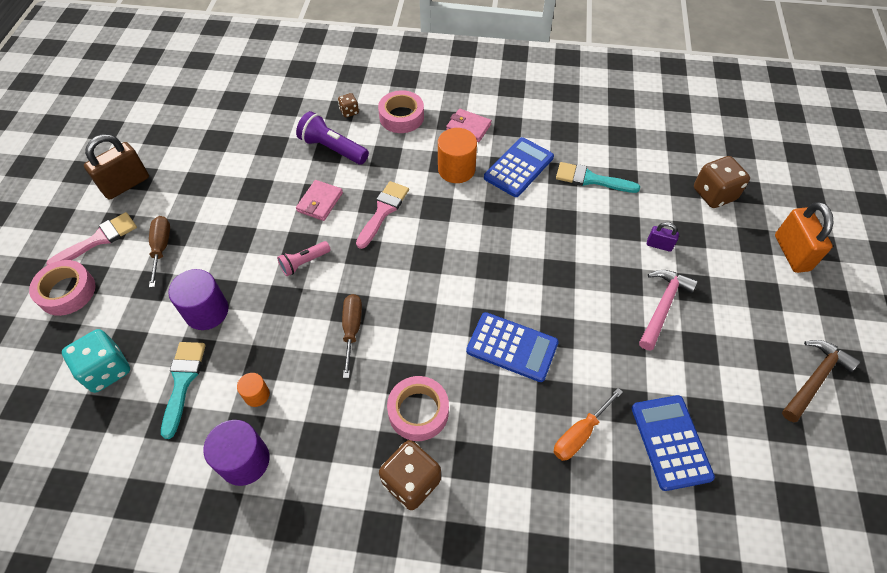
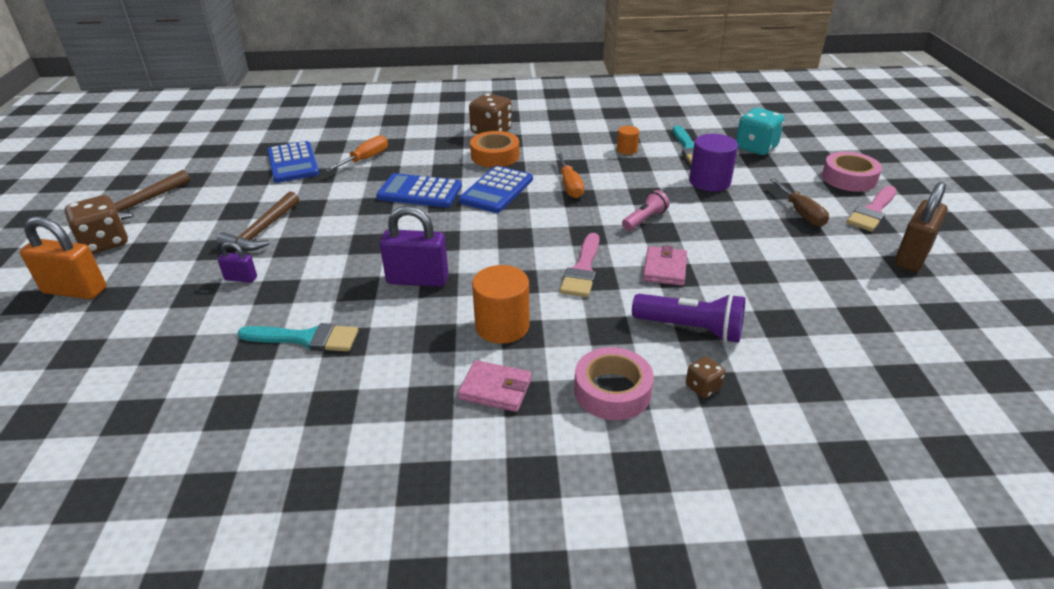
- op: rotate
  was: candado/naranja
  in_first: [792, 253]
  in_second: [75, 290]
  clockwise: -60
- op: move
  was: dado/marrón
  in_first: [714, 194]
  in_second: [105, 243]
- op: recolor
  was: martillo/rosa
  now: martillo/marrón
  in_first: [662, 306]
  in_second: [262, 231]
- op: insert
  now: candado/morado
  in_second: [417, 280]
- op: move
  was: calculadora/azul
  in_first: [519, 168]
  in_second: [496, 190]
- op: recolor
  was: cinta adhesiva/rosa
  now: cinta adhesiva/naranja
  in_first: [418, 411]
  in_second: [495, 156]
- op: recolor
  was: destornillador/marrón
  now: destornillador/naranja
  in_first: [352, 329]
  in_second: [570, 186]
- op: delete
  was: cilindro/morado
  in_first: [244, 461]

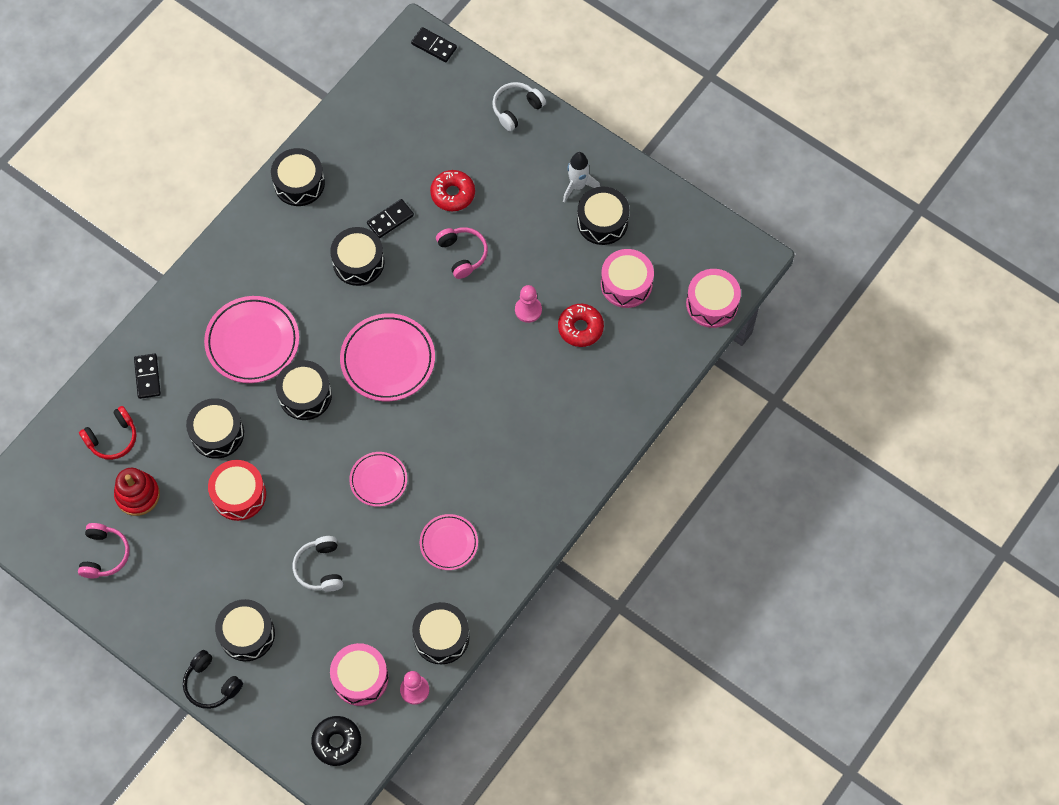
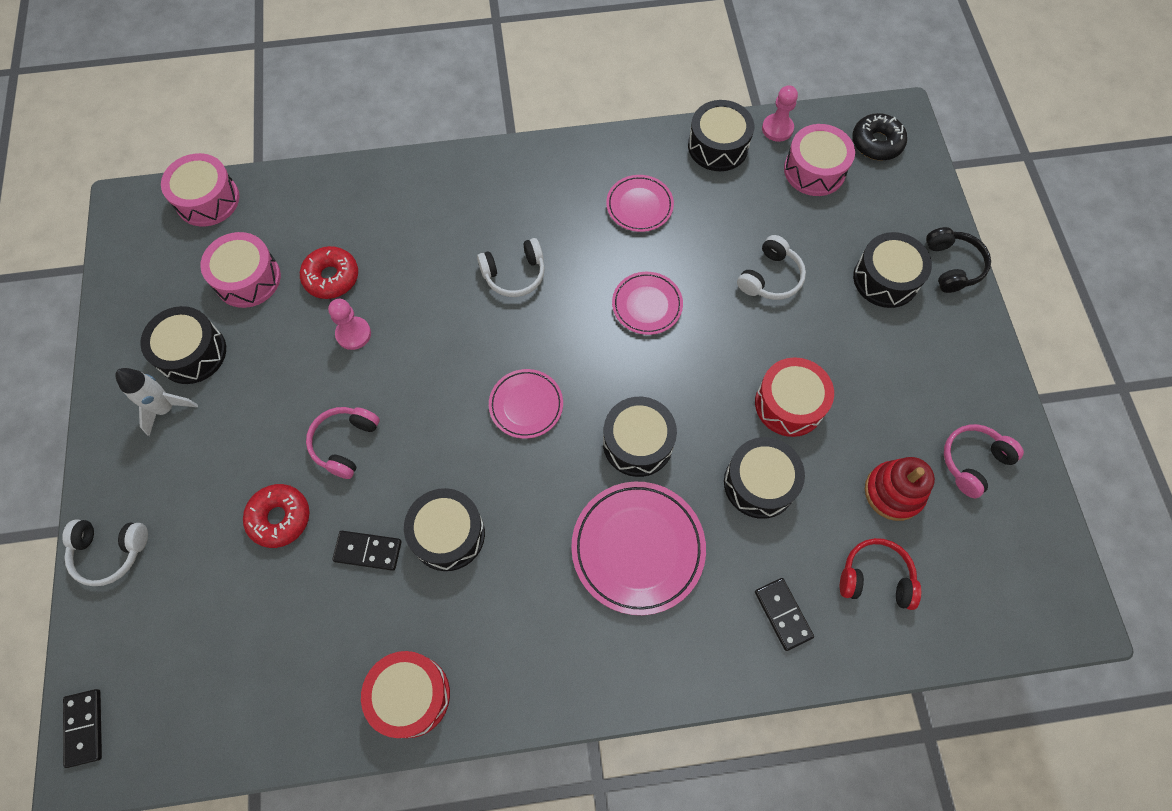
- op: recolor
  was: tambor/negro
  now: tambor/rojo
  in_first: [299, 183]
  in_second: [410, 695]
- op: insert
  now: auriculares/blanco
  in_second: [514, 274]
- op: resize
  was: plato/rosa
  in_first: [388, 360]
  in_second: [526, 405]
  ratio: 0.6
- op: rotate
  was: ficha de dominó/negro
  in_first: [147, 377]
  in_second: [783, 614]
  clockwise: -60

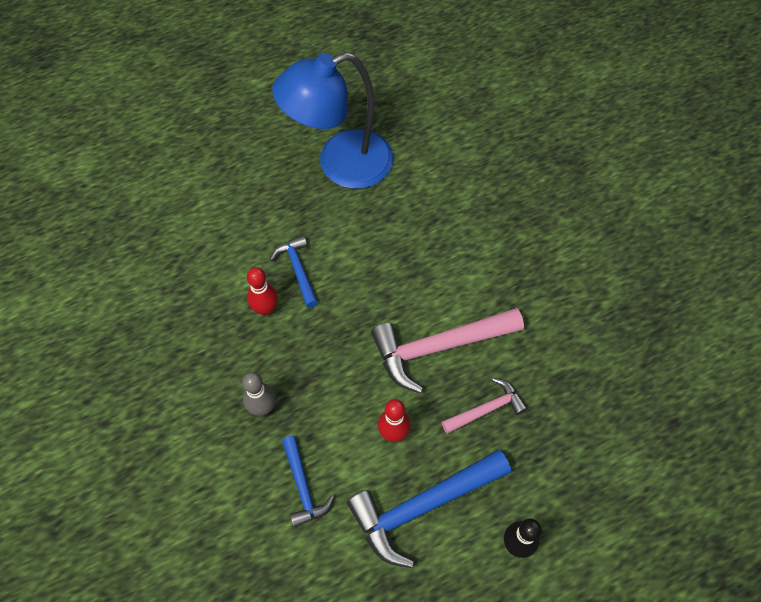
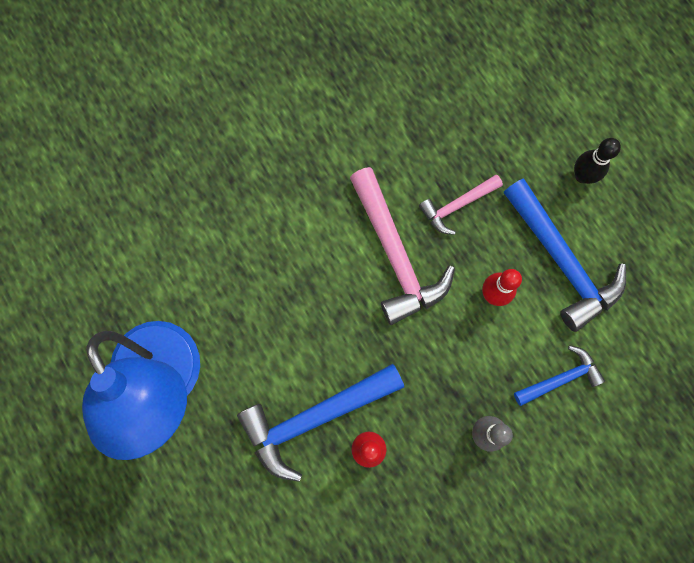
- op: resize
  was: martillo/azul
  in_first: [298, 270]
  in_second: [315, 417]
  ratio: 1.82
- op: rotate
  was: martillo/rosa
  in_first: [486, 409]
  in_second: [457, 205]
  clockwise: -90

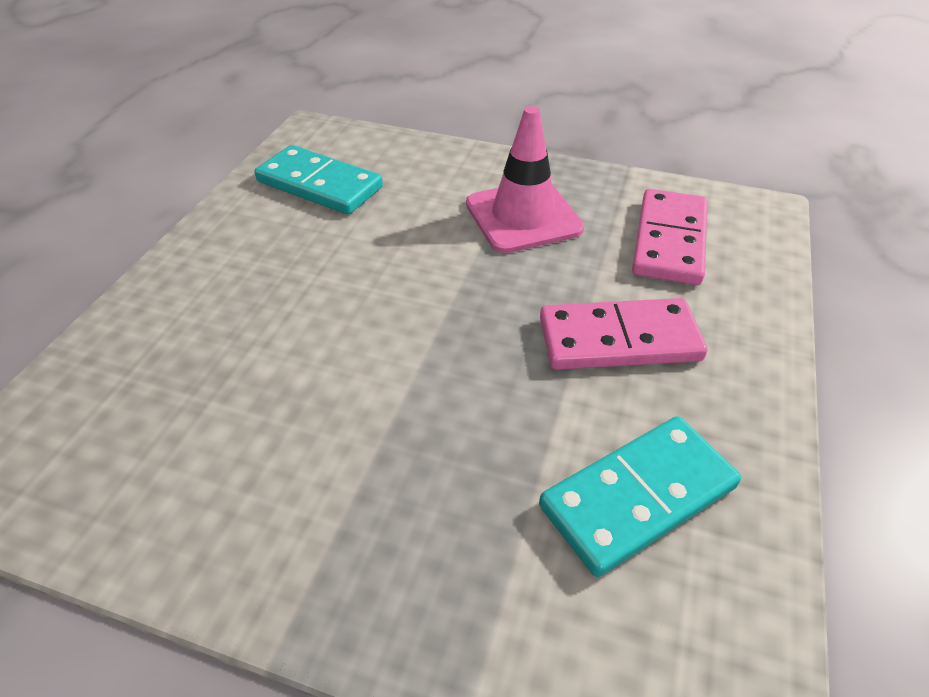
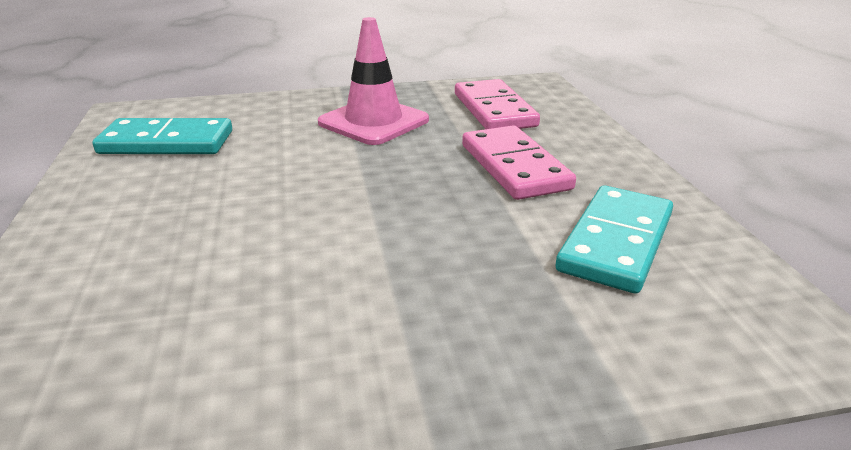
- op: rotate
  was: ficha de dominó/rosa
  in_first: [619, 339]
  in_second: [514, 167]
  clockwise: -75

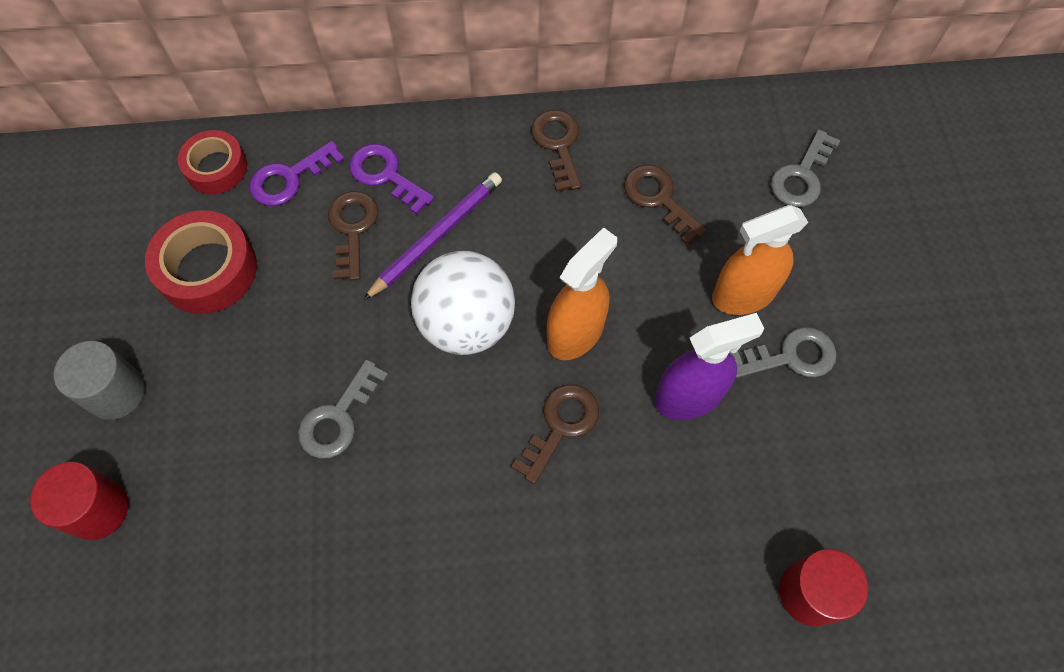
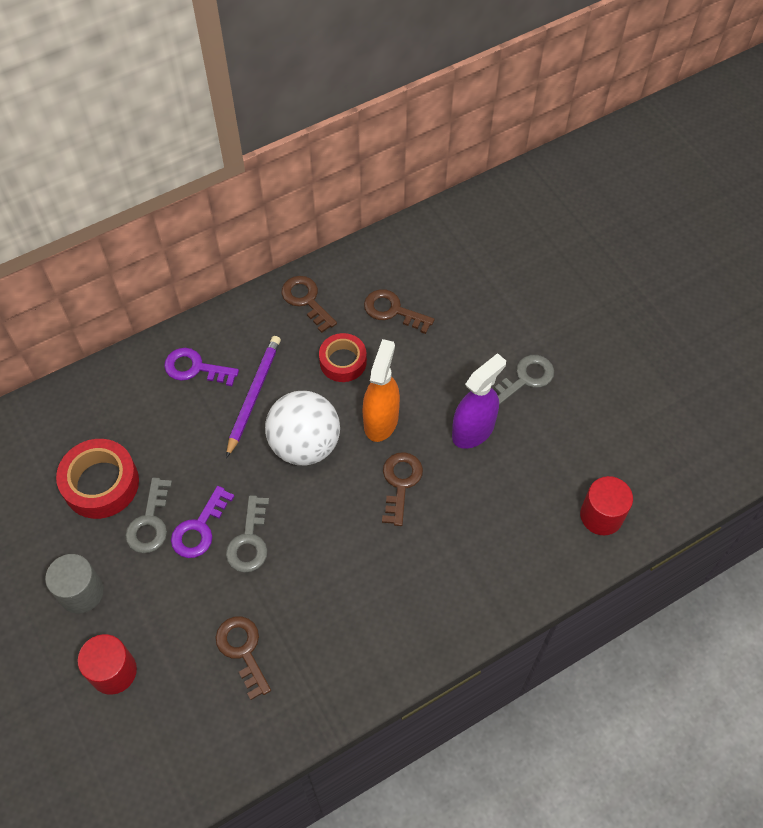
- op: move
  was: llave/gris
  in_first: [802, 176]
  in_second: [150, 522]
- op: move
  was: llave/morado
  in_first: [290, 178]
  in_second: [199, 528]
- op: move
  was: llave/marrón
  in_first: [352, 229]
  in_second: [243, 651]
- op: move
  was: cinta adhesiva/rojo
  in_first: [216, 168]
  in_second: [343, 361]
- op: delete
  was: pulverizador/naranja
  in_first: [743, 294]

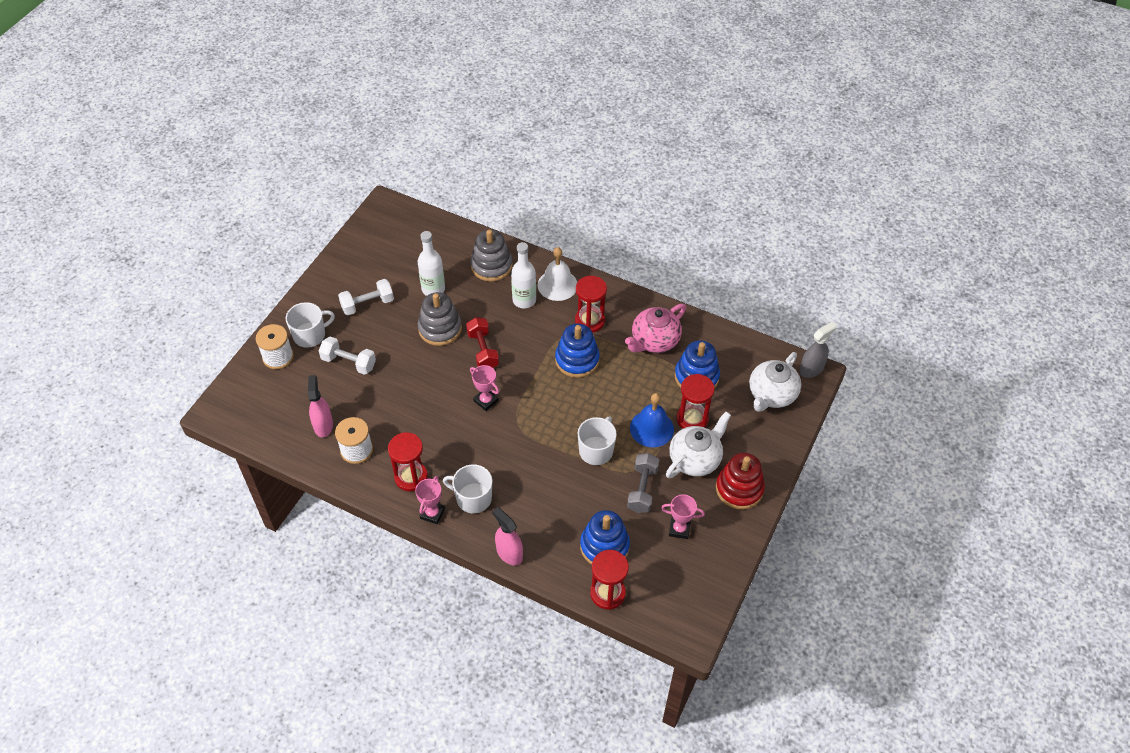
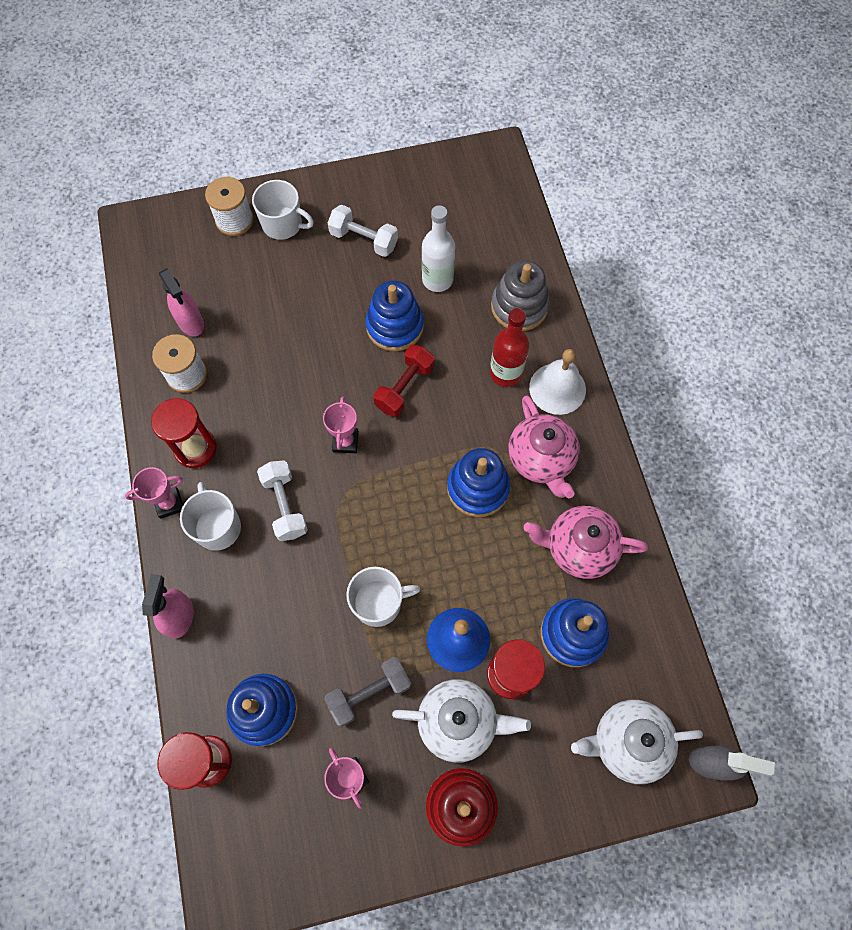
- op: rotate
  was: pulverizador/rosa
  in_first: [323, 425]
  in_second: [191, 322]
  clockwise: 105
- op: move
  was: mancuerna/blanco
  in_first: [349, 362]
  in_second: [285, 505]
- op: recolor
  was: juguete apilable/gris
  now: juguete apilable/azul
  in_first: [440, 329]
  in_second: [395, 326]
- op: recolor
  was: botella/blanco
  now: botella/rojo
  in_first: [524, 300]
  in_second: [505, 373]
- op: replace
  was: reloj de arena/rojo
  now: tetera/rosa
  in_first: [590, 321]
  in_second: [541, 459]

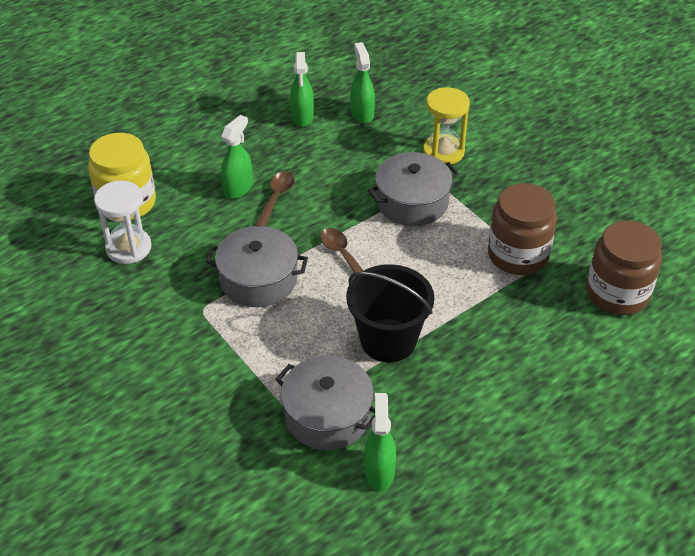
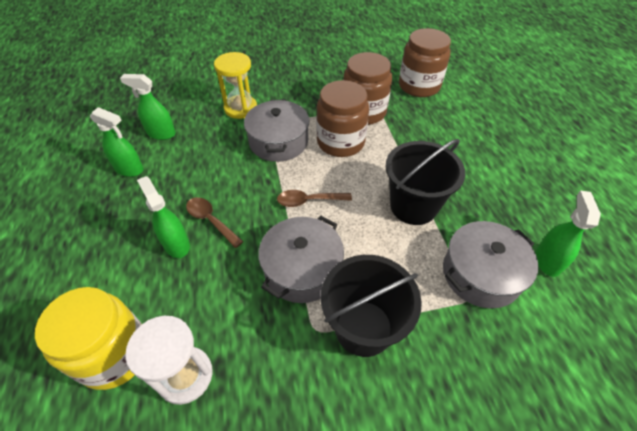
- op: insert
  now: tarro/marrón
  in_second: [340, 142]
- op: insert
  now: balde/negro
  in_second: [363, 328]
- op: rotate
  was: pulverizador/verde
  in_first: [379, 472]
  in_second: [547, 260]
  clockwise: 75

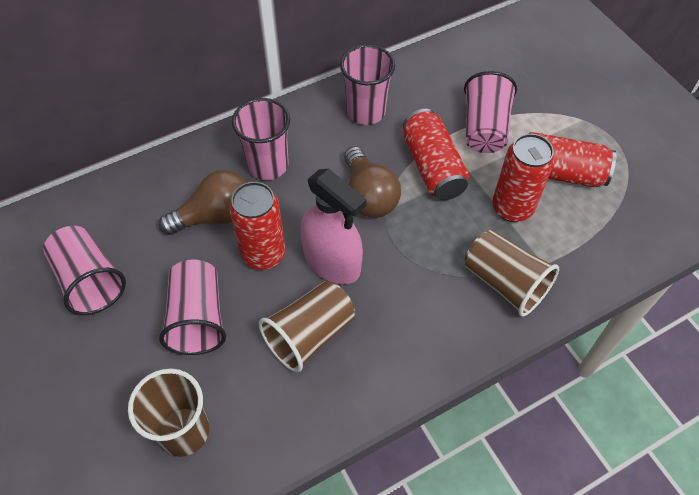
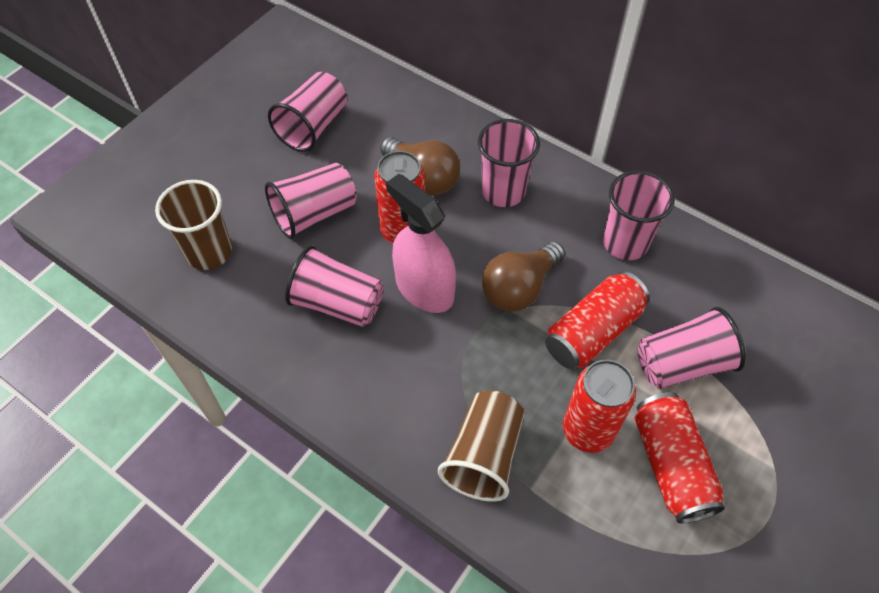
- op: recolor
  was: vaso/marrón
  now: vaso/rosa
  in_first: [310, 335]
  in_second: [338, 303]
- op: rotate
  was: pulverizador/rosa
  in_first: [332, 262]
  in_second: [424, 289]
  clockwise: 120

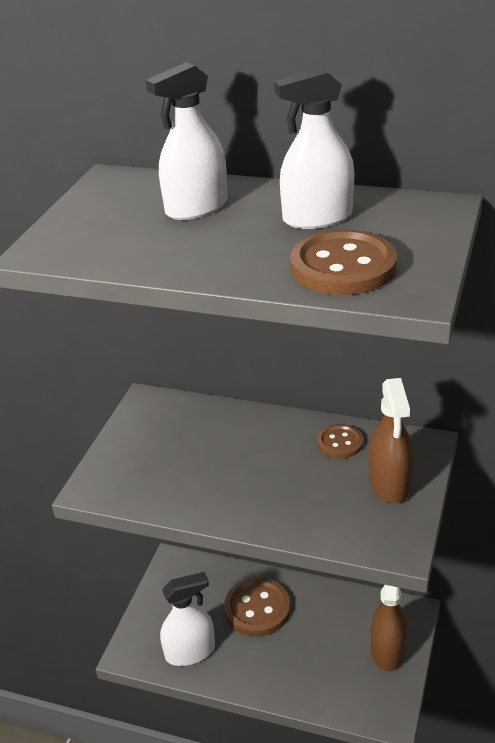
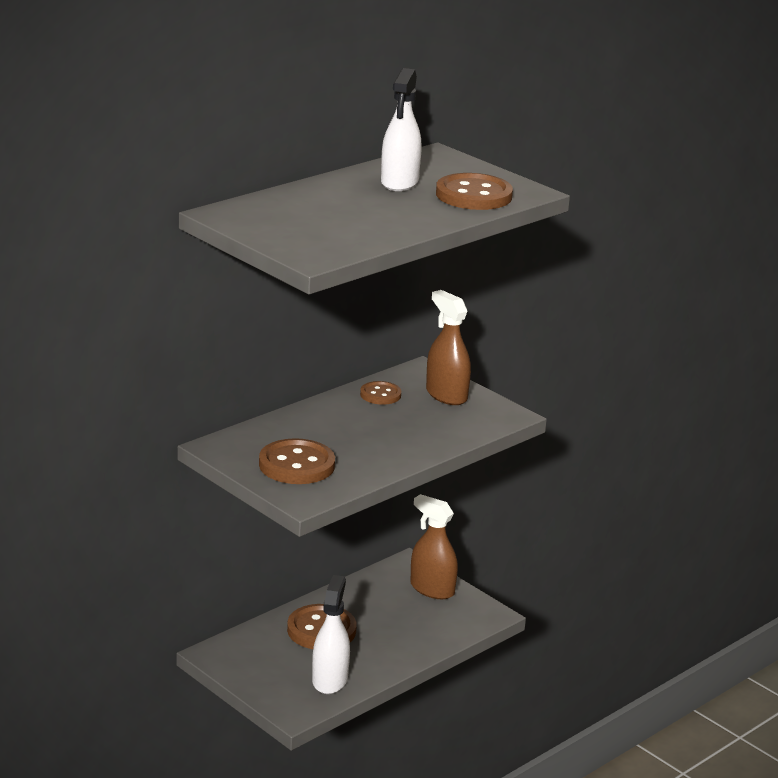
- op: insert
  now: botón/marrón
  in_second: [296, 465]
- op: rotate
  was: pulverizador/marrón
  in_first: [389, 483]
  in_second: [446, 395]
  clockwise: -150
- op: delete
  was: pulverizador/blanco
  in_first: [196, 208]

